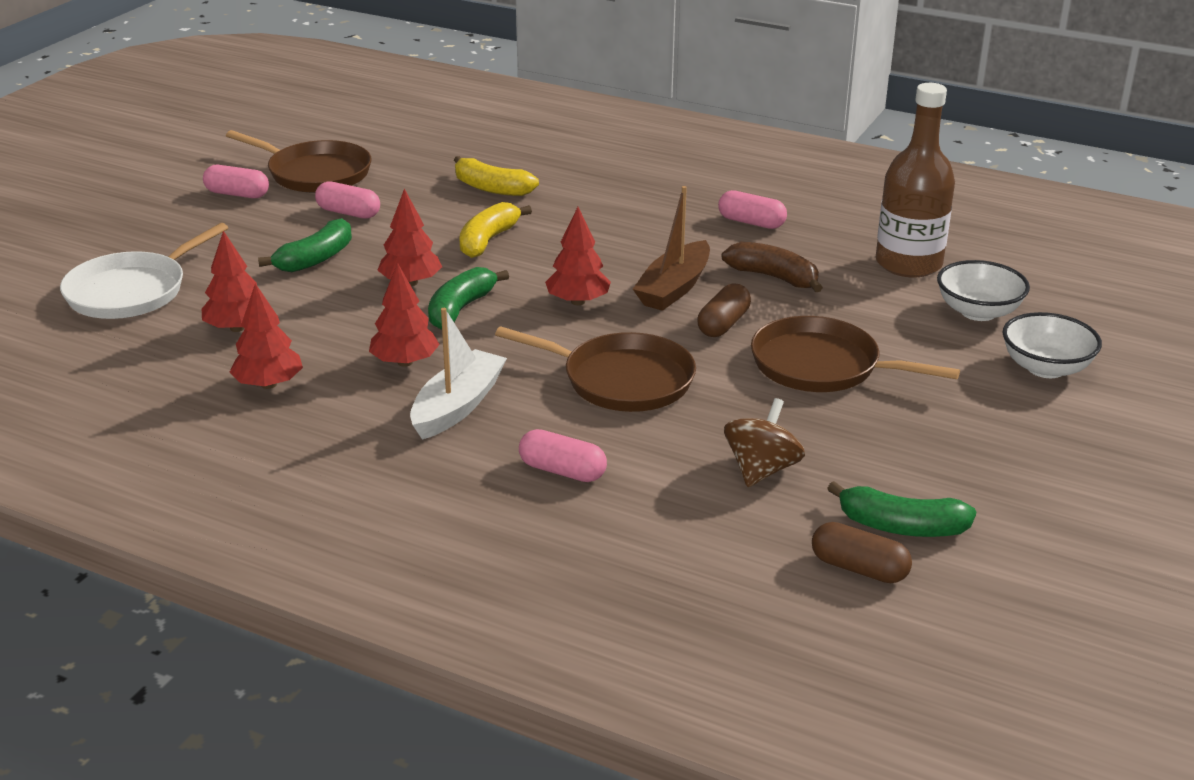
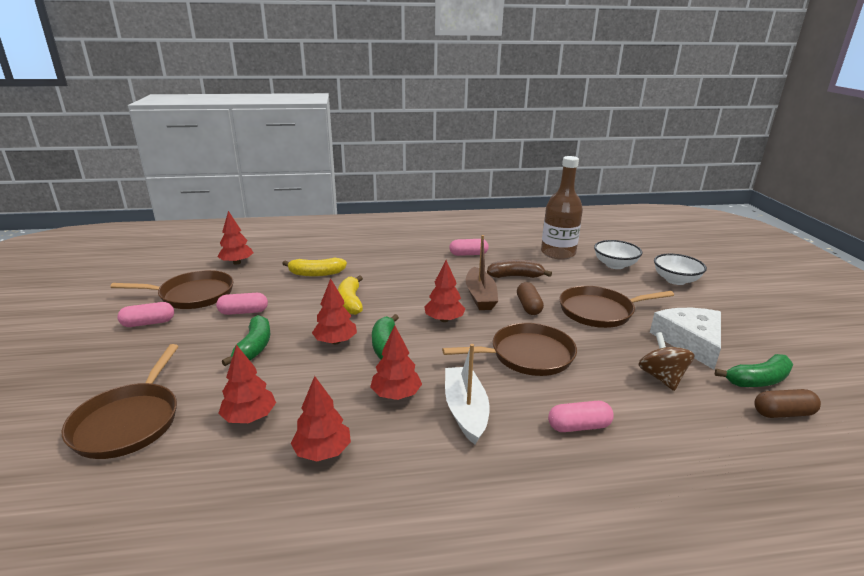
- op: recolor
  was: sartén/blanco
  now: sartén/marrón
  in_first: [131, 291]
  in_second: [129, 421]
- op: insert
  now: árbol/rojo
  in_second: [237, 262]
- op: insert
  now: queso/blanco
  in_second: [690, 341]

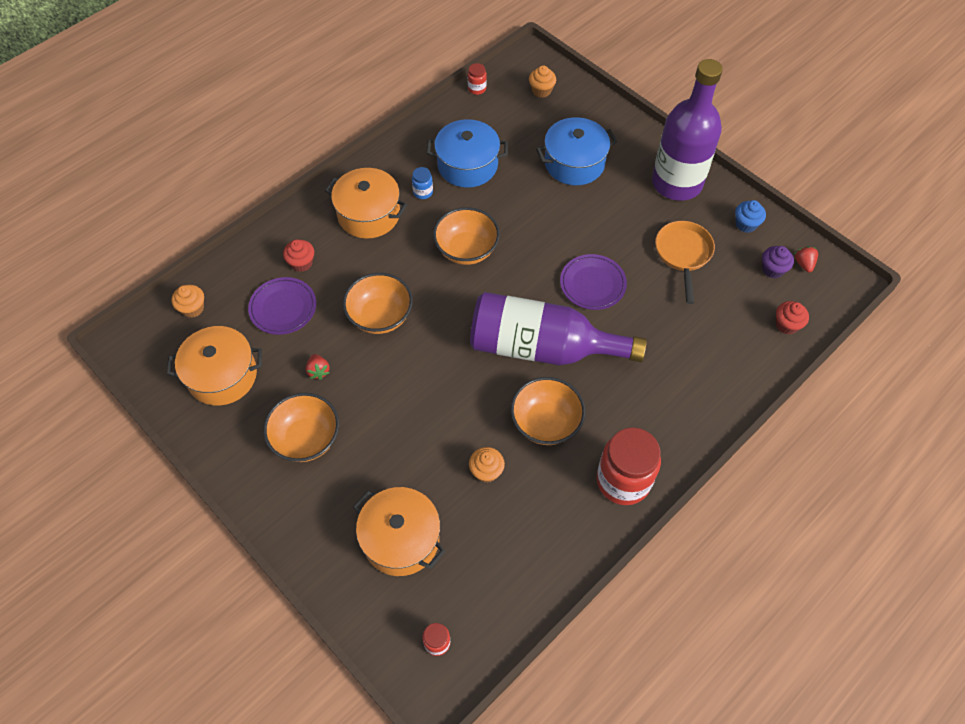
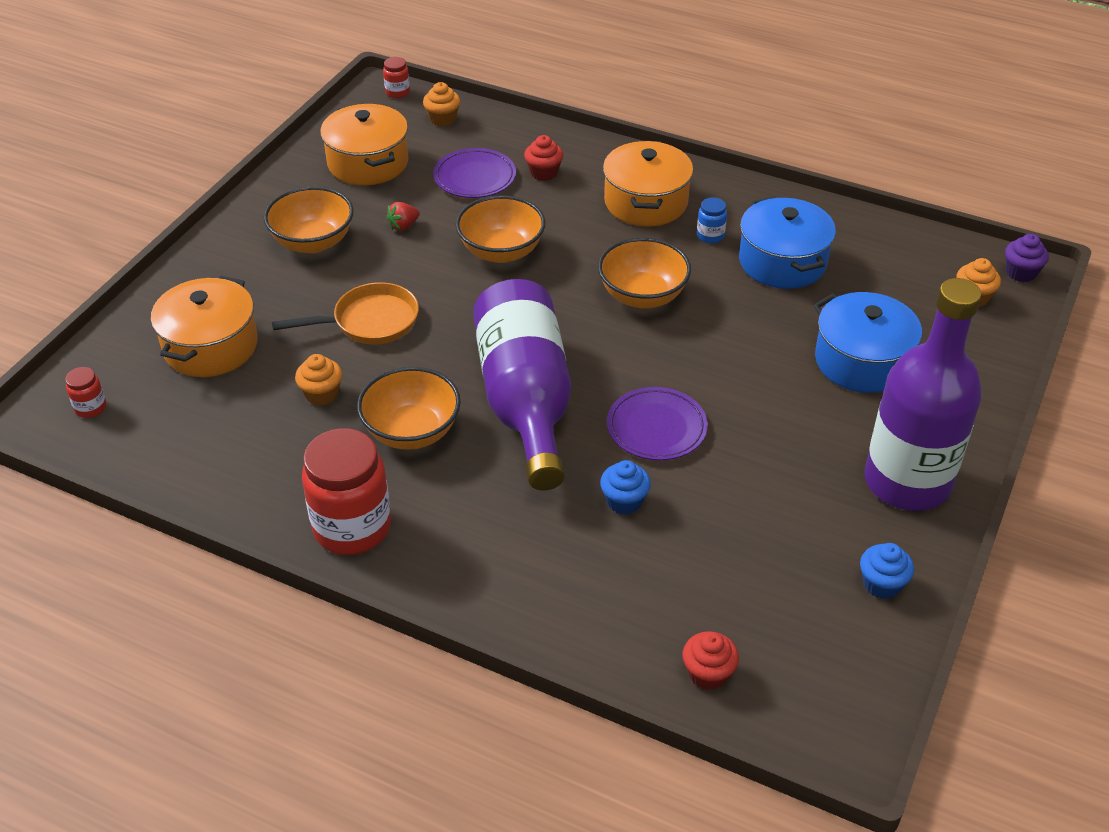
- op: move
  was: sartén/naranja
  in_first: [683, 255]
  in_second: [369, 322]
- op: move
  was: tarro/rojo
  in_first: [477, 88]
  in_second: [397, 92]
- op: insert
  now: magdalena/azul
  in_second: [624, 501]
- op: move
  was: magdalena/morado
  in_first: [773, 269]
  in_second: [1020, 273]
- op: delete
  was: fresa/rojo
  in_first: [803, 264]

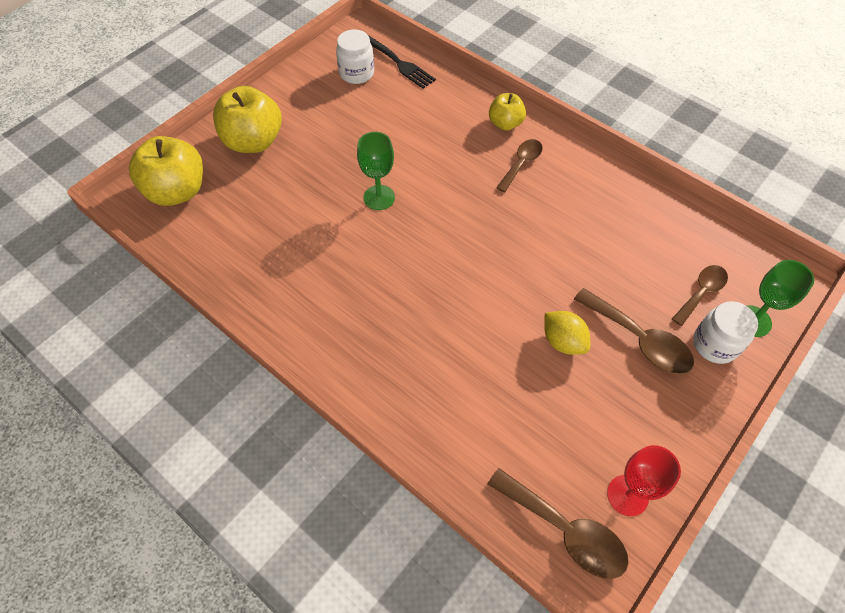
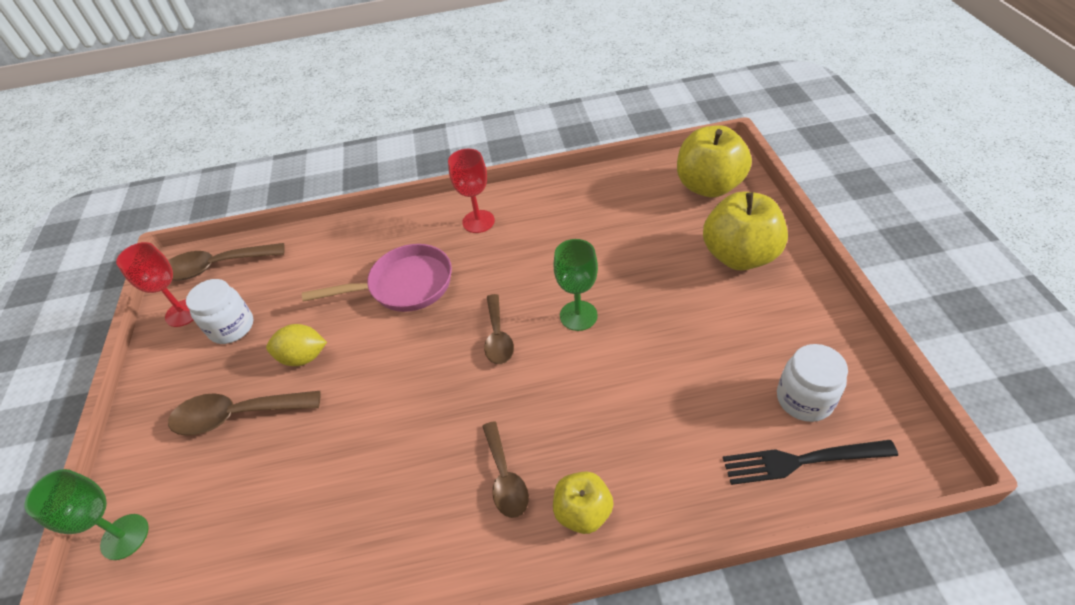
- op: move
  was: tarro/blanco
  in_first: [715, 344]
  in_second: [232, 327]
- op: insert
  now: sartén/rosa
  in_second: [404, 285]
- op: insert
  now: copa/rojo
  in_second: [478, 221]
- op: move
  was: cuchara/marrón
  in_first: [701, 292]
  in_second: [498, 337]

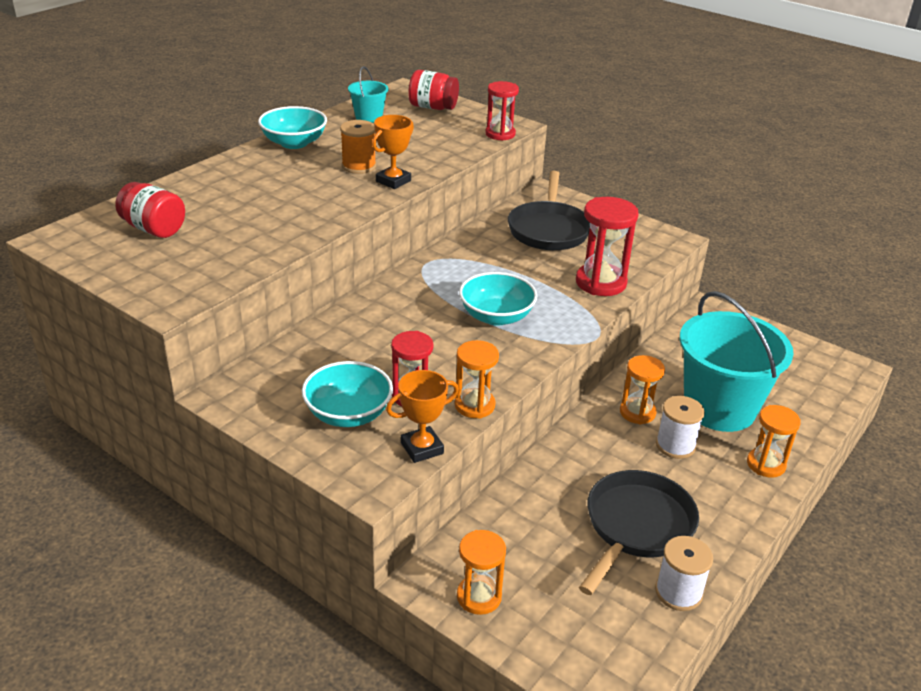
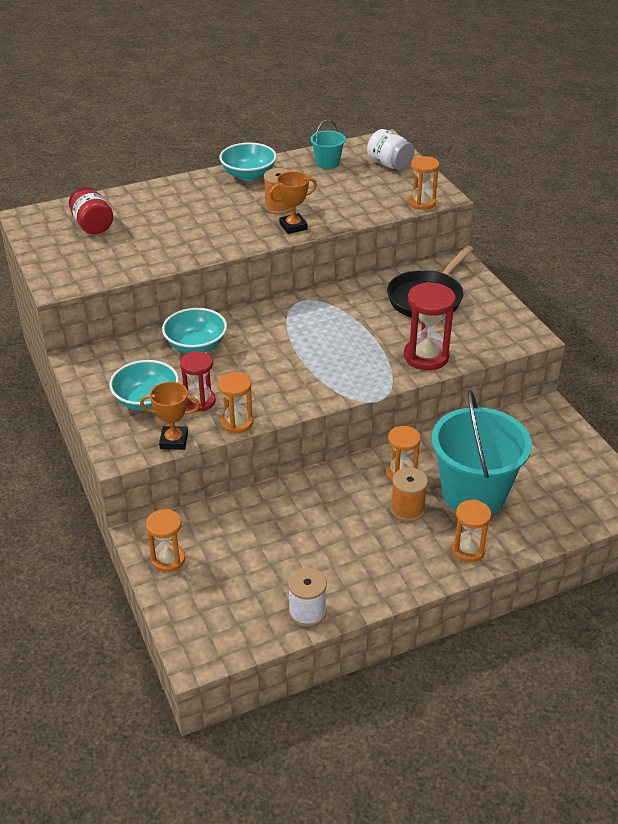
- op: move
  was: cuenco/turquesa
  in_first: [496, 316]
  in_second: [196, 345]
- op: recolor
  was: tarro/rojo
  now: tarro/blanco
  in_first: [433, 107]
  in_second: [389, 164]
- op: recolor
  was: carrete/blanco
  now: carrete/naranja
  in_first: [675, 445]
  in_second: [407, 509]
- op: recolor
  was: reloj de arena/rojo
  now: reloj de arena/naranja
  in_first: [500, 134]
  in_second: [422, 203]
- op: delete
  was: sartén/negro
  in_first: [636, 527]

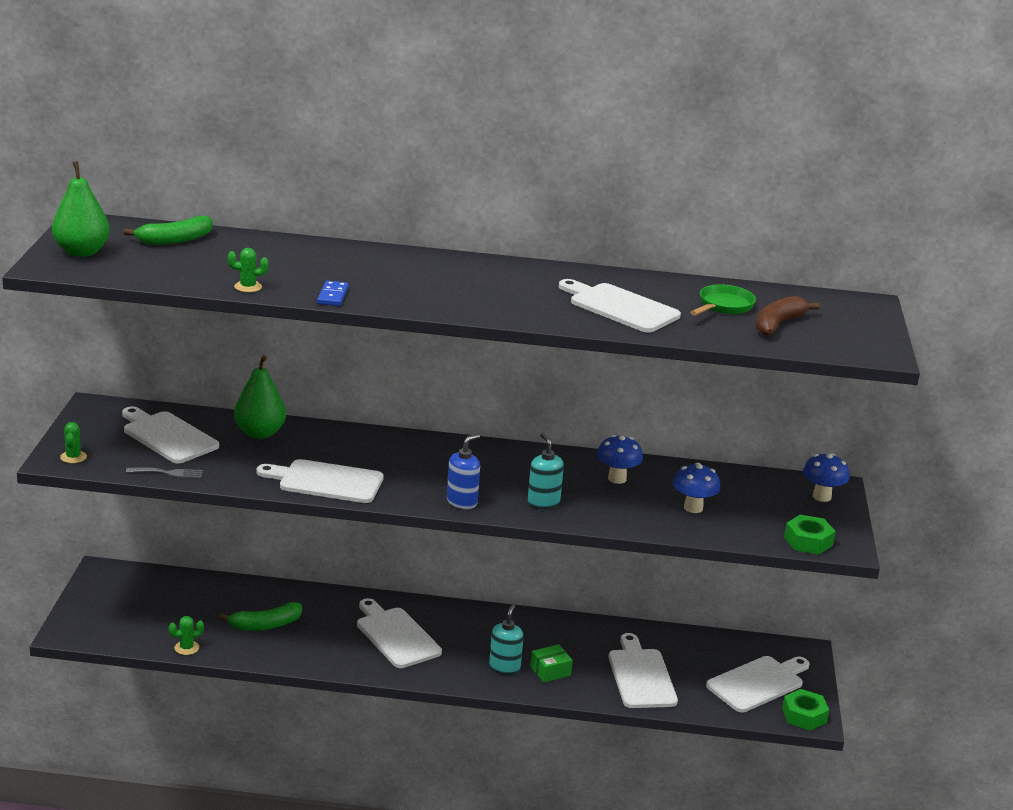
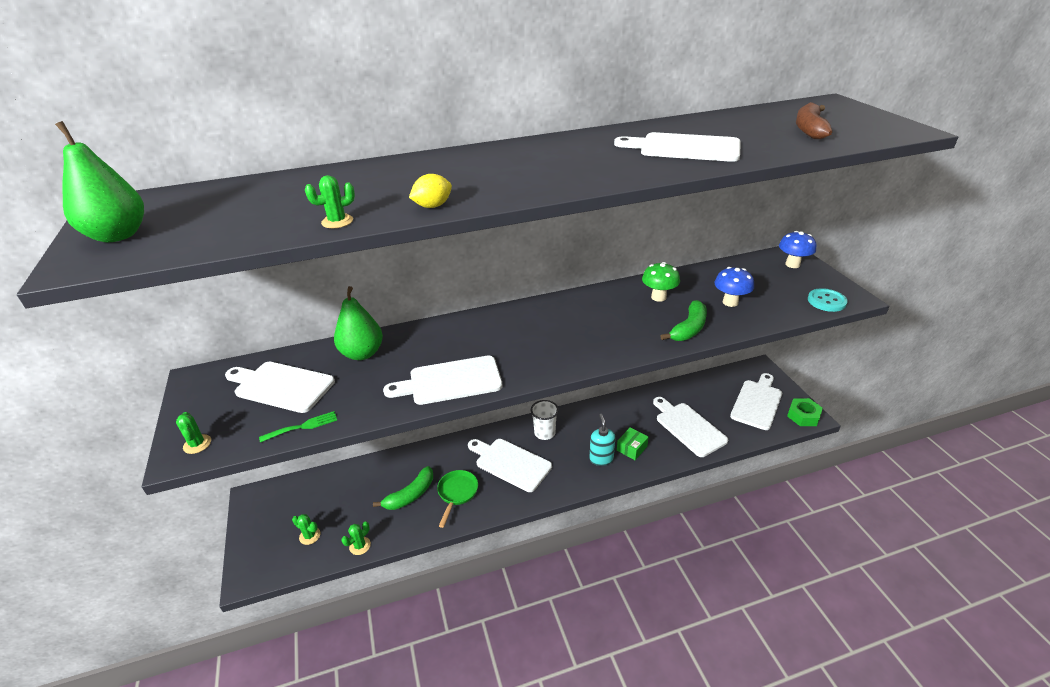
- op: recolor
  was: tenedor/gris
  now: tenedor/verde
  in_first: [168, 473]
  in_second: [303, 426]
- op: insert
  now: cactus/verde
  in_second: [310, 536]
- op: replace
  was: ficha de dominó/azul
  now: limón/amarillo
  in_first: [332, 296]
  in_second: [433, 206]
- op: move
  was: sartén/verde
  in_first: [723, 306]
  in_second: [457, 493]
- op: insert
  now: vaso/blanco
  in_second: [544, 433]
- op: recolor
  was: seta/azul
  now: seta/verde
  in_first: [617, 479]
  in_second: [658, 297]
- op: move
  was: plátano/verde
  in_first: [175, 240]
  in_second: [689, 329]
- op: replace
  was: tuerca/verde
  now: botón/turquesa
  in_first: [808, 541]
  in_second: [826, 301]
- op: delete
  was: dispensador de jabón/azul
  in_first: [462, 502]
- op: delete
  was: dispensador de jabón/turquesa
  in_first: [543, 503]

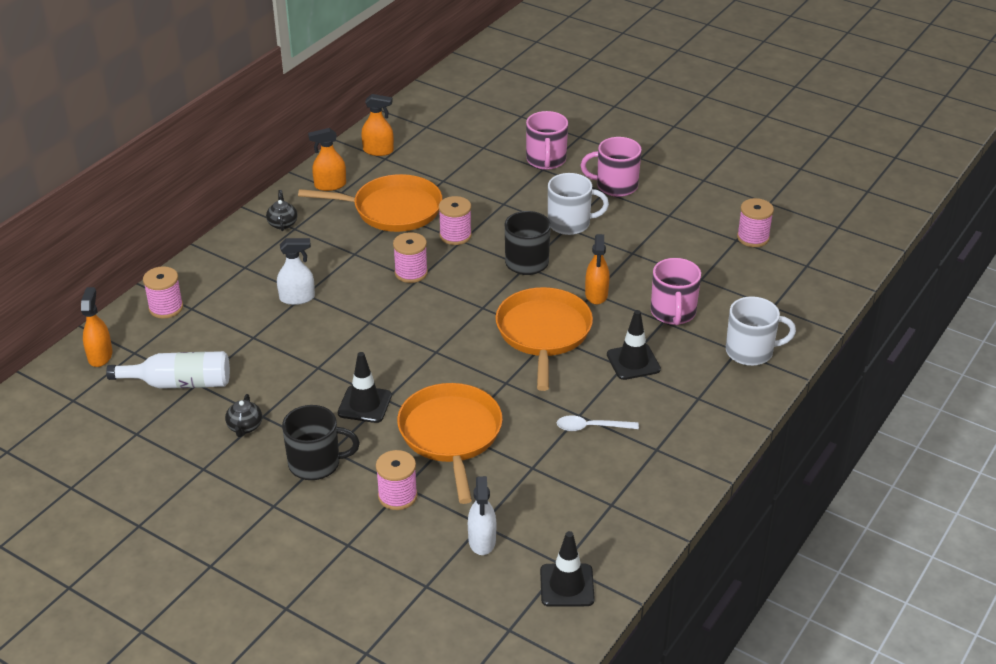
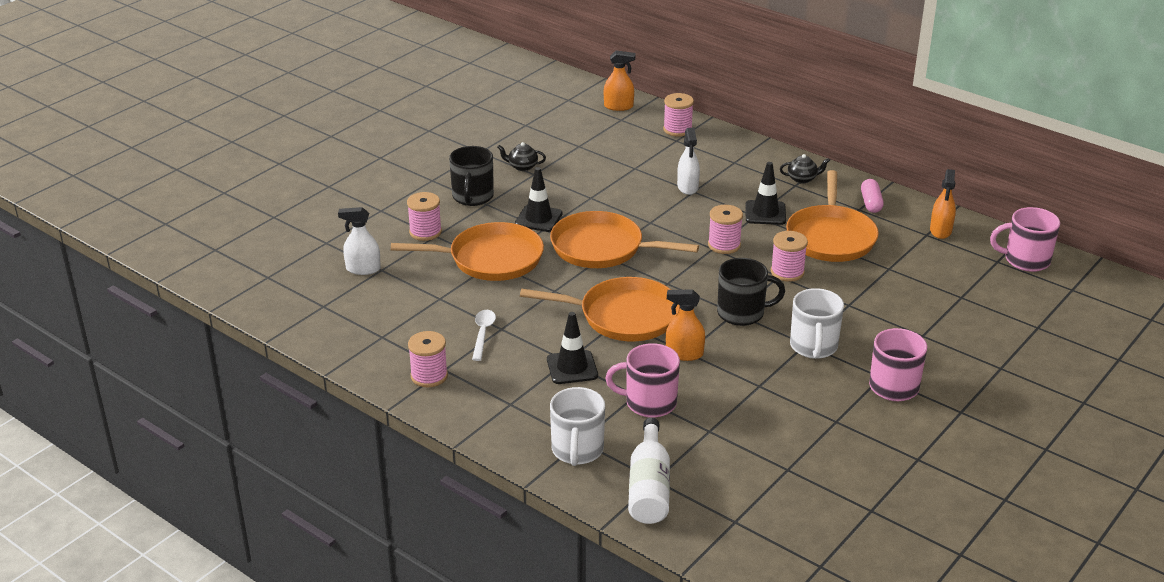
- op: move
  was: carrete/rosa
  in_first: [753, 238]
  in_second: [429, 376]
- op: insert
  now: sartén/naranja
  in_second: [602, 248]
- op: move
  was: botella/blanco
  in_first: [179, 383]
  in_second: [649, 487]
- op: move
  was: cono de tráfico/negro
  in_first: [567, 585]
  in_second: [765, 213]
- op: replace
  was: pulverizador/naranja
  now: cápsula/rosa
  in_first: [330, 185]
  in_second: [871, 203]
- op: move
  was: taza/rosa
  in_first: [546, 160]
  in_second: [1025, 260]

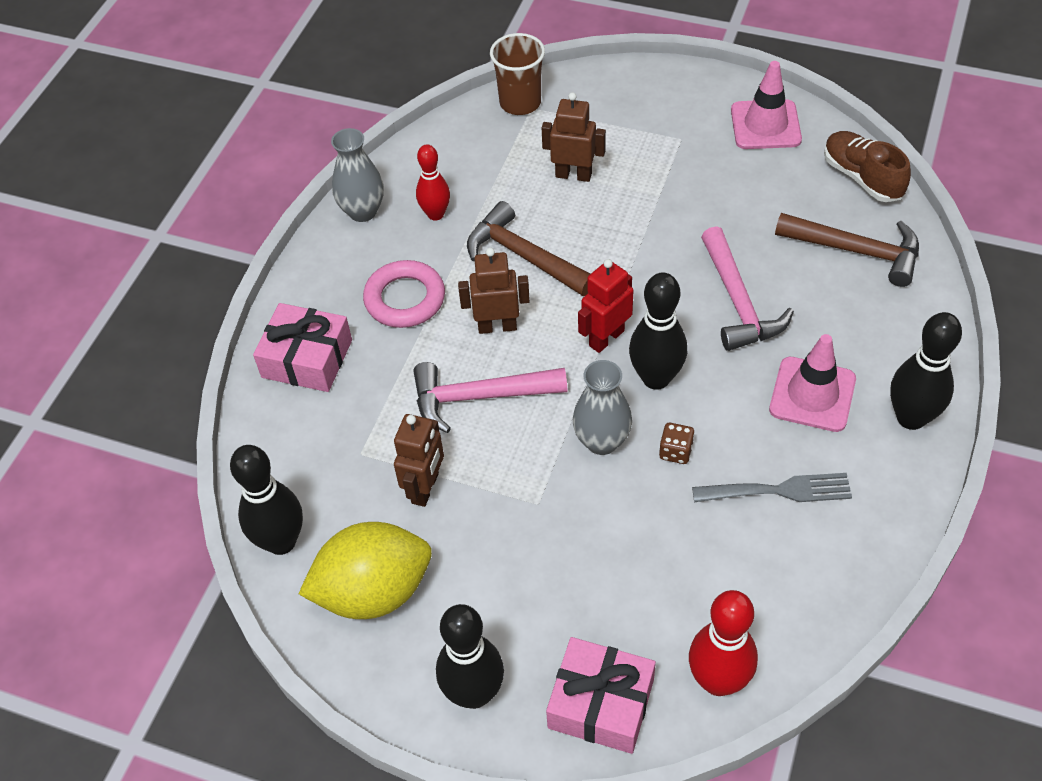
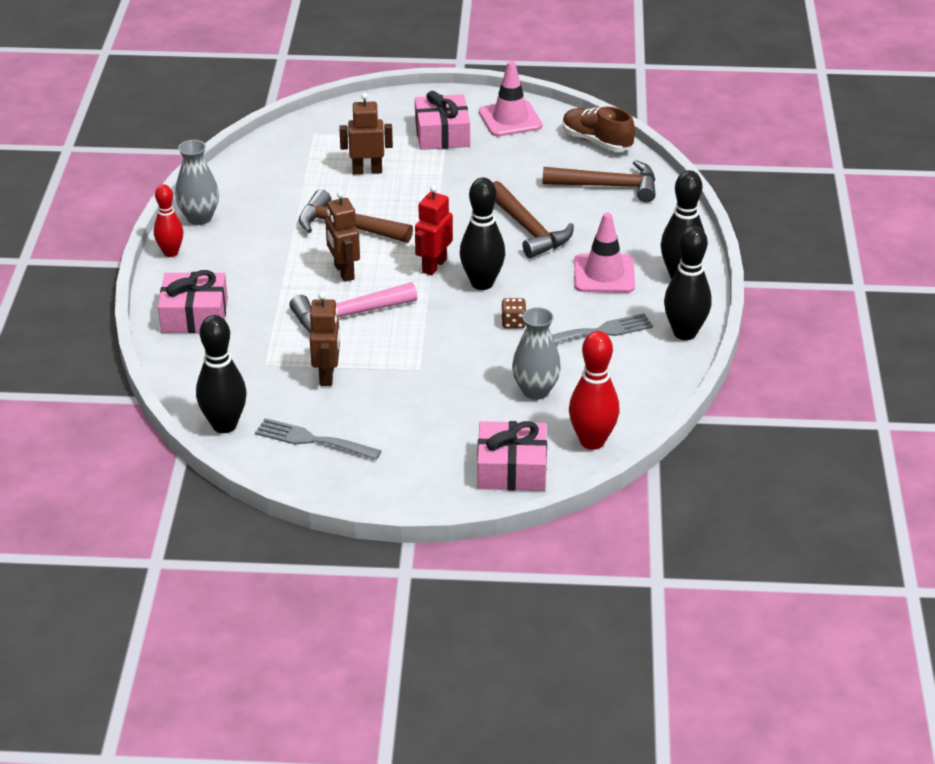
- op: move
  was: bolo/rojo
  in_first: [435, 214]
  in_second: [171, 252]
- op: replace
  was: limón/amarillo
  now: tenedor/gris
  in_first: [373, 591]
  in_second: [312, 440]
- op: rotate
  was: robot/marrón
  in_first: [497, 326]
  in_second: [343, 272]
  clockwise: -90
- op: insert
  now: regalo/rosa
  in_second: [442, 134]
- op: recolor
  was: martillo/rosa
  now: martillo/marrón
  in_first: [738, 302]
  in_second: [528, 229]
- op: move
  was: florero/gris
  in_first: [602, 441]
  in_second: [535, 391]
- op: move
  was: bolo/negro
  in_first: [474, 693]
  in_second: [684, 333]
- op: delete
  was: anillo/rosa
  in_first: [405, 299]
- op: delete
  was: vaso/marrón
  in_first: [520, 102]

